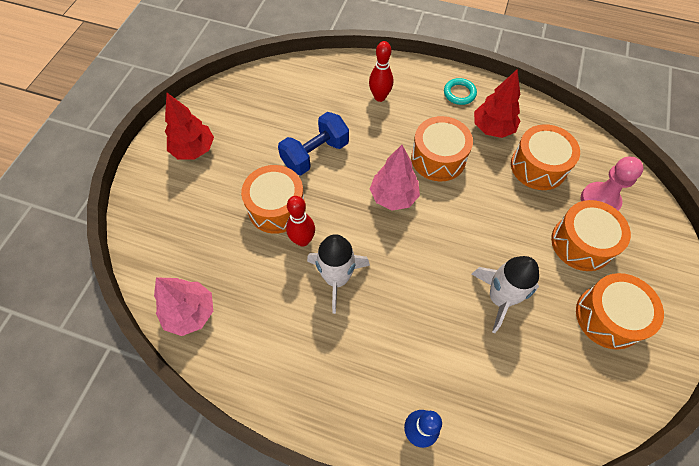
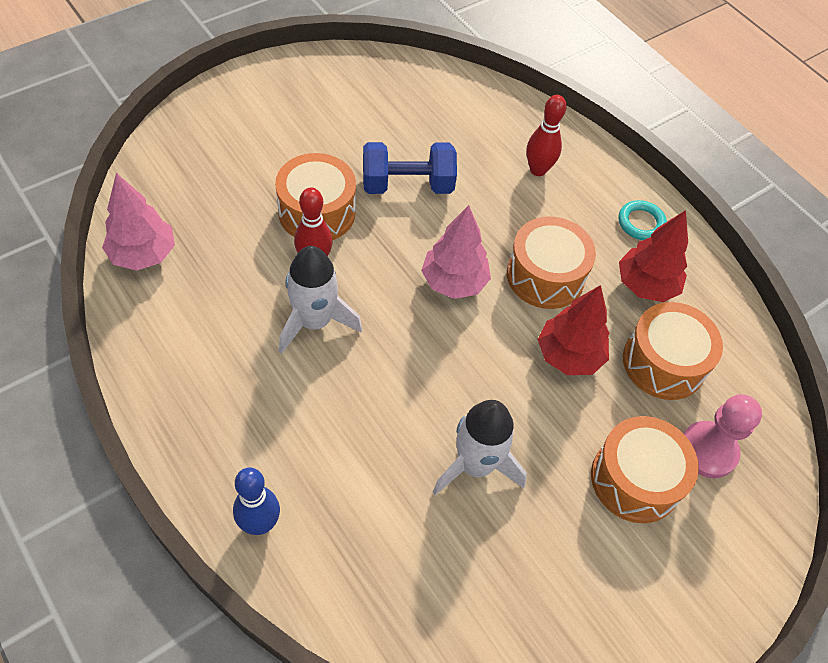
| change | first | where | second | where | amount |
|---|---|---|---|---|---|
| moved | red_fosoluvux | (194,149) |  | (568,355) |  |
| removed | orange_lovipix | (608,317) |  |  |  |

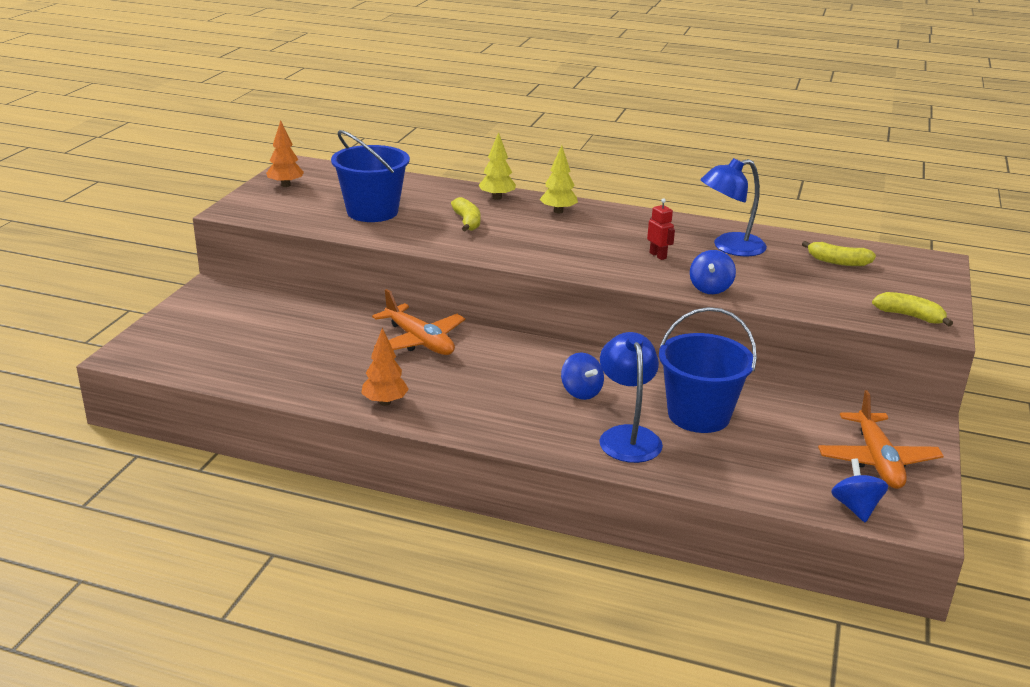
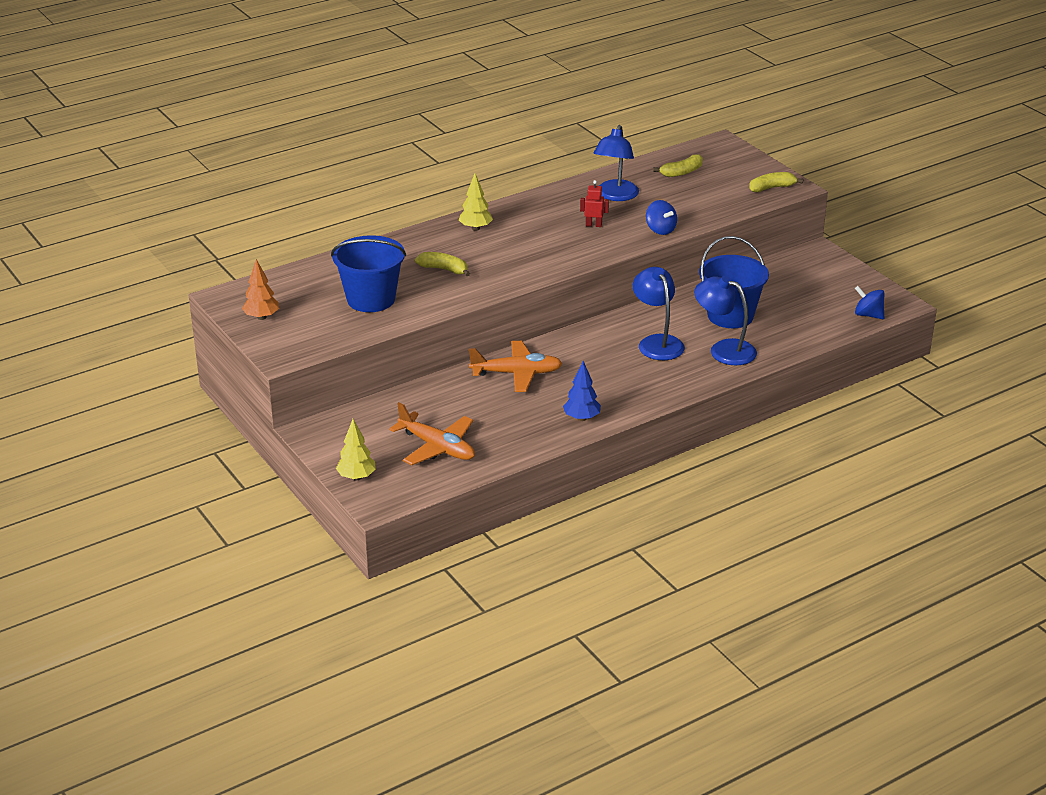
| change | first | where | second | where | amount |
|---|---|---|---|---|---|
| moved | yellow_fosoluvux | (497,197) |  | (356,477) |  |
| moved | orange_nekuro | (877,461) |  | (437,447) |  |
| recoloured | orange_fosoluvux | (385,402) | blue_fosoluvux | (581,418) |  |
| replaced | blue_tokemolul | (581,392) | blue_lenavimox | (657,342) |  |

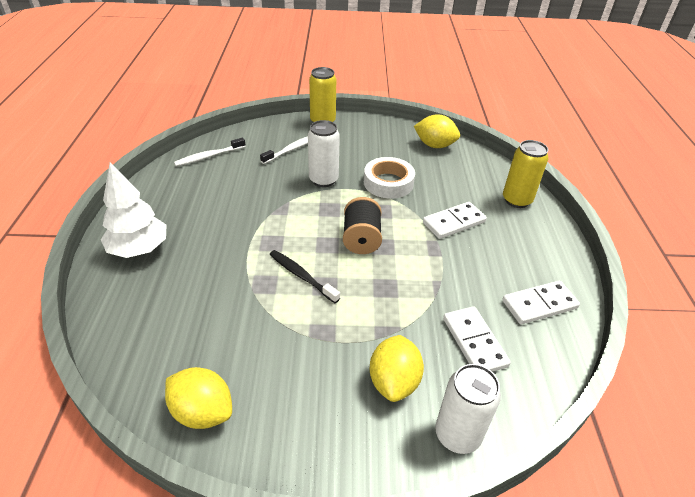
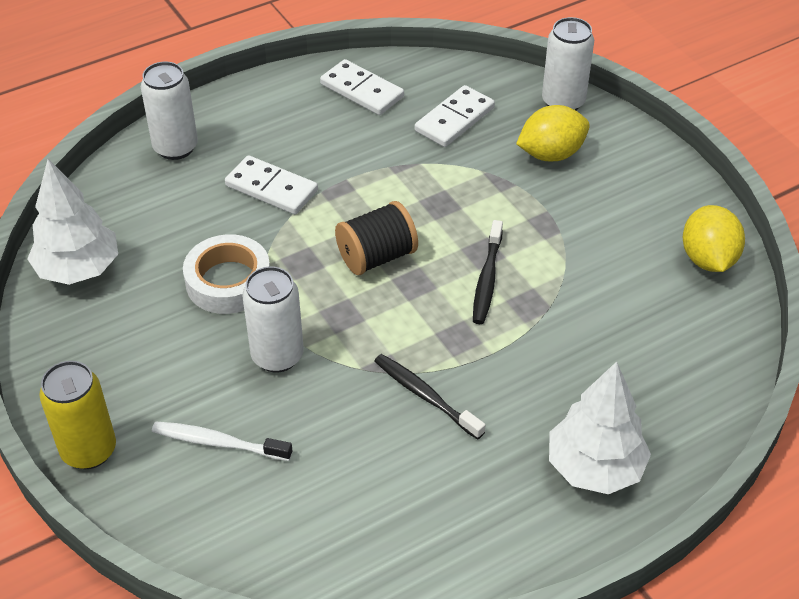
| change | first | where | second | where | amount |
|---|---|---|---|---|---|
| replaced | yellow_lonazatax | (434,145) | white_fosoluvux | (78,269) |  |
| recoloured | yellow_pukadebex | (516,200) | white_pukadebex | (175,147) |  |
| added |  |  | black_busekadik | (425,396) |  |
| removed | white_busekadik | (209,156) |  |  |  |

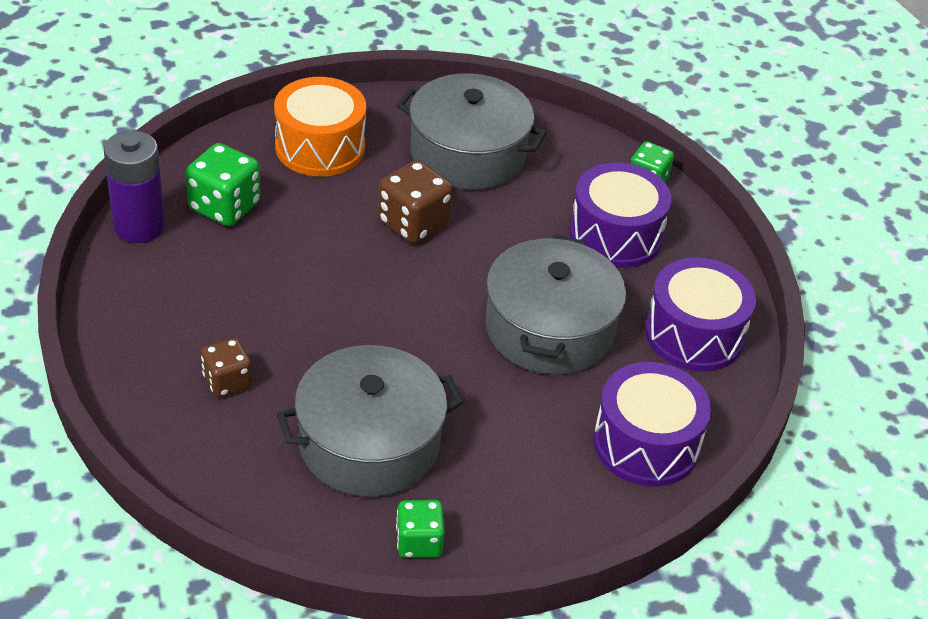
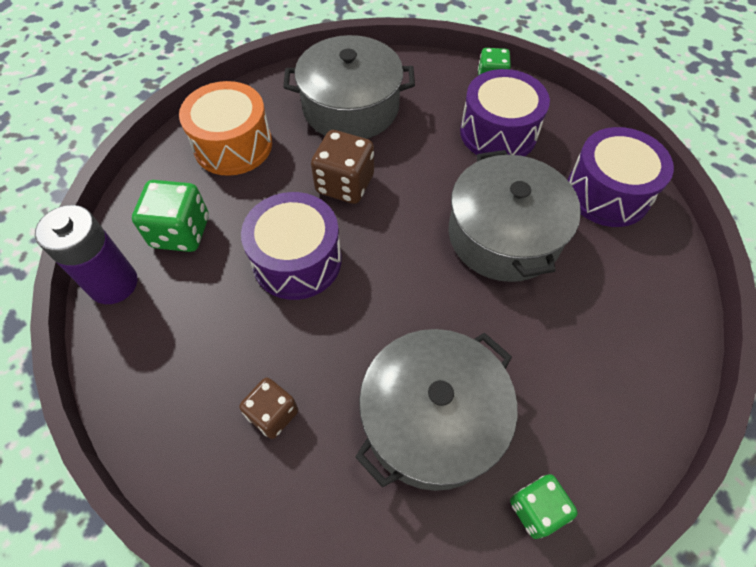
| change | first | where | second | where | amount |
|---|---|---|---|---|---|
| moved | purple_lovipix | (646,444) |  | (297,260) |  |

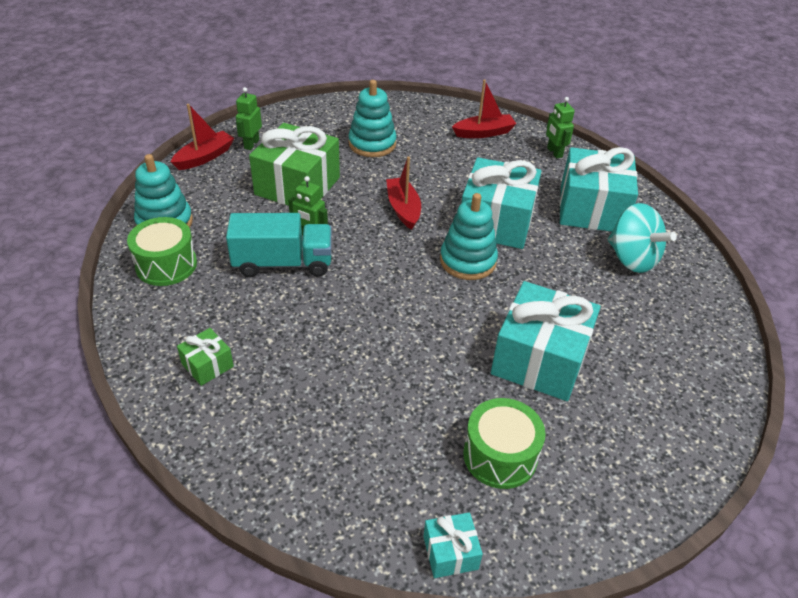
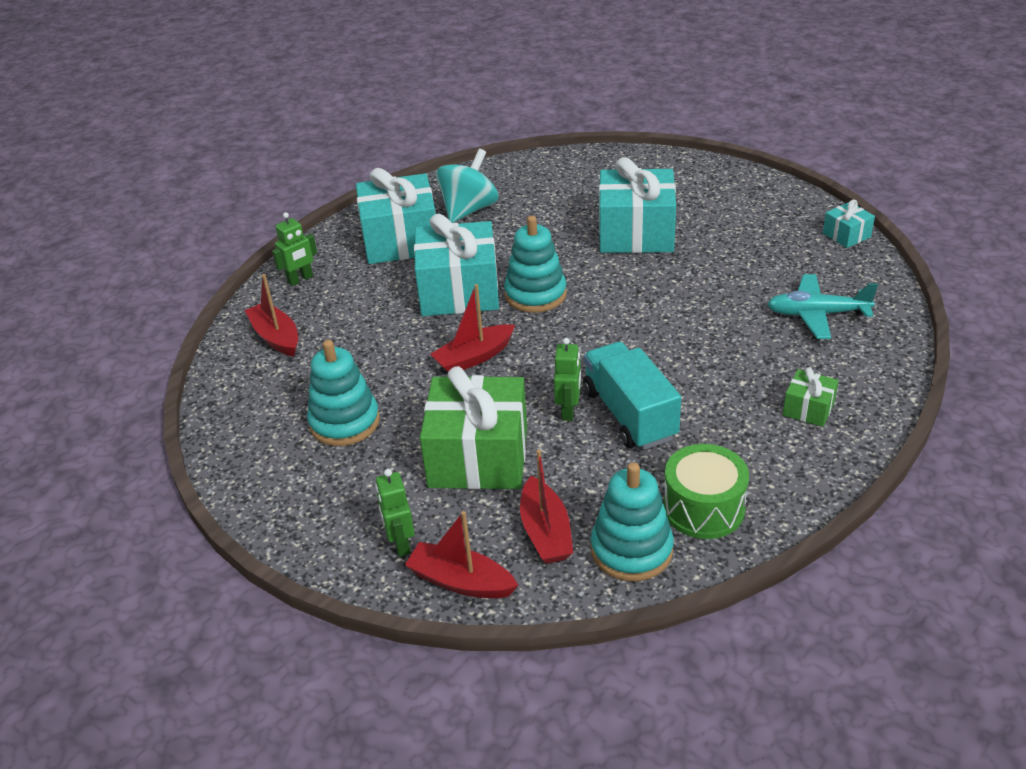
| change | first | where | second | where | amount |
|---|---|---|---|---|---|
| turned | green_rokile | (251,144) |  | (400,543) | 75 degrees clockwise |
| added |  |  | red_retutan | (545,532) |  |
| added |  |  | turquoise_nekuro | (817,314) |  |
| removed | green_lovipix | (500,456) |  |  |  |

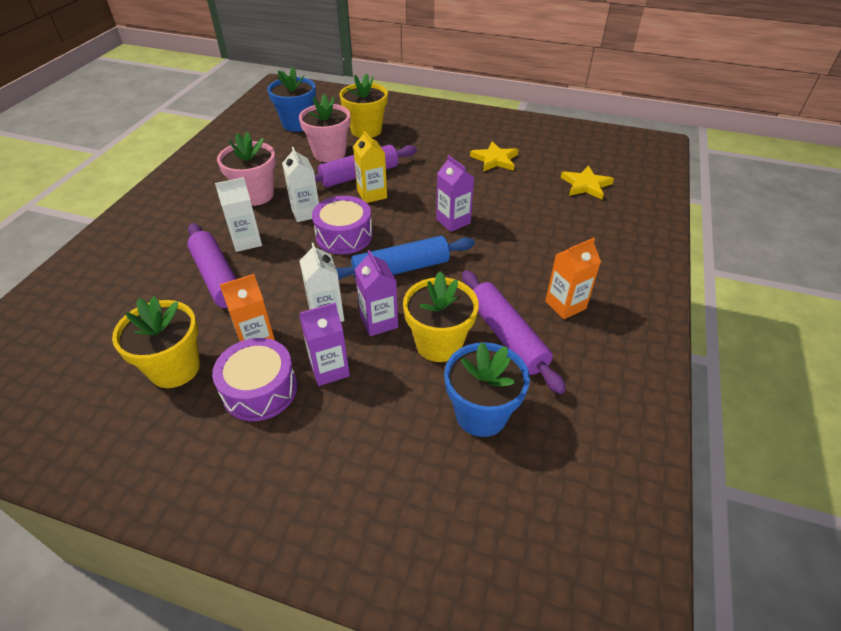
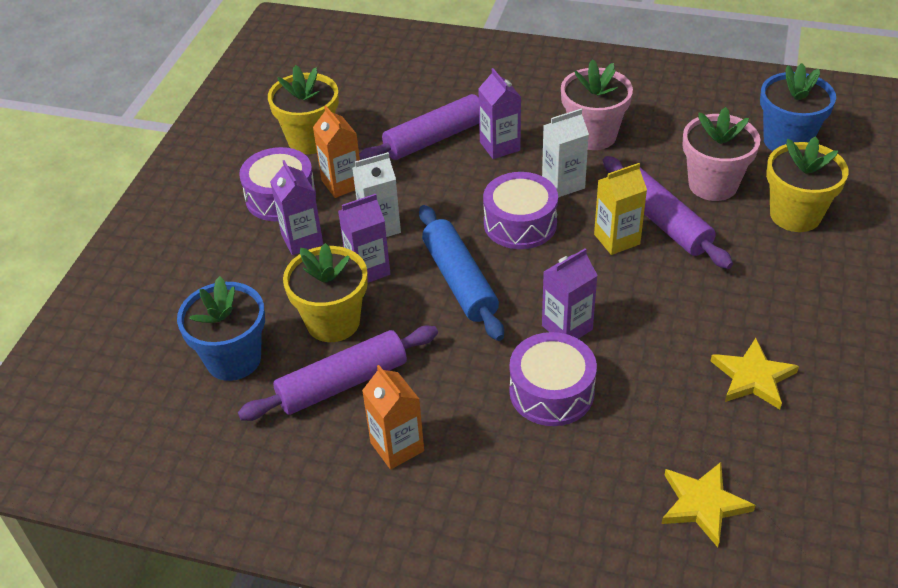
| change | first | where | second | where | amount |
|---|---|---|---|---|---|
| recoloured | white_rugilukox | (247,241) | purple_rugilukox | (500,146) |  |
| added |  |  | purple_lovipix | (551,392) |  |

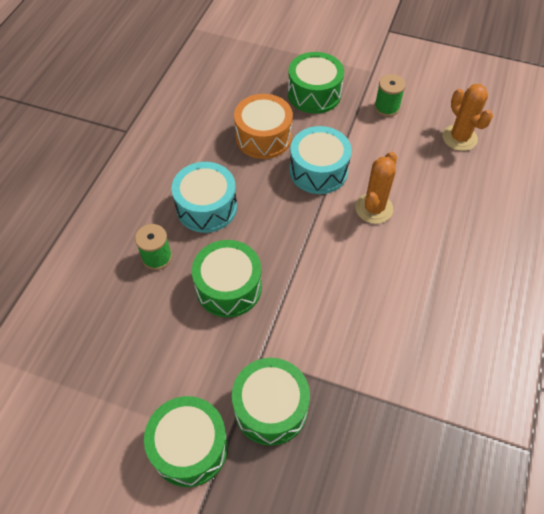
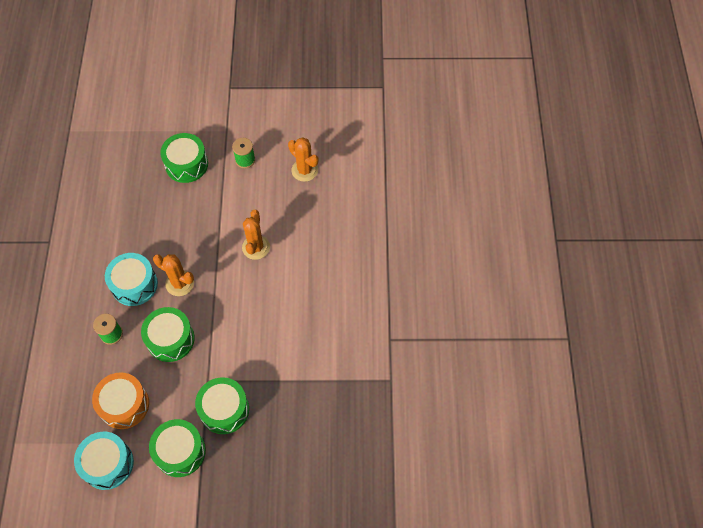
| change | first | where | second | where | amount |
|---|---|---|---|---|---|
| moved | turquoise_lovipix | (318,170) |  | (108,464) |  |
| moved | orange_lovipix | (263,137) |  | (124,405) |  |
| added |  |  | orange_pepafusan | (180,283) |  |

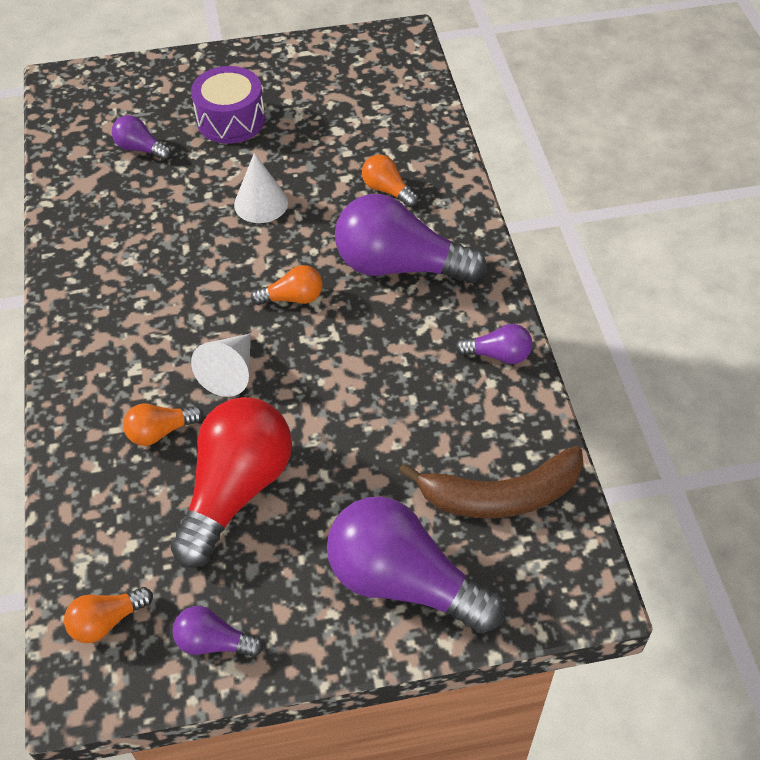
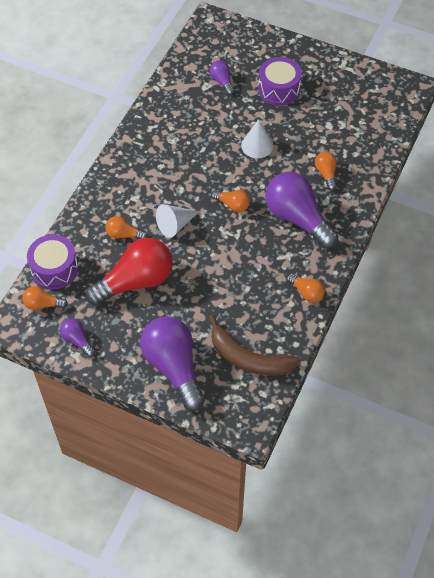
| change | first | where | second | where | amount |
|---|---|---|---|---|---|
| added |  |  | purple_lovipix | (54,269) |  |
| recoloured | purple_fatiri | (498,355) | orange_fatiri | (306,292) |  |

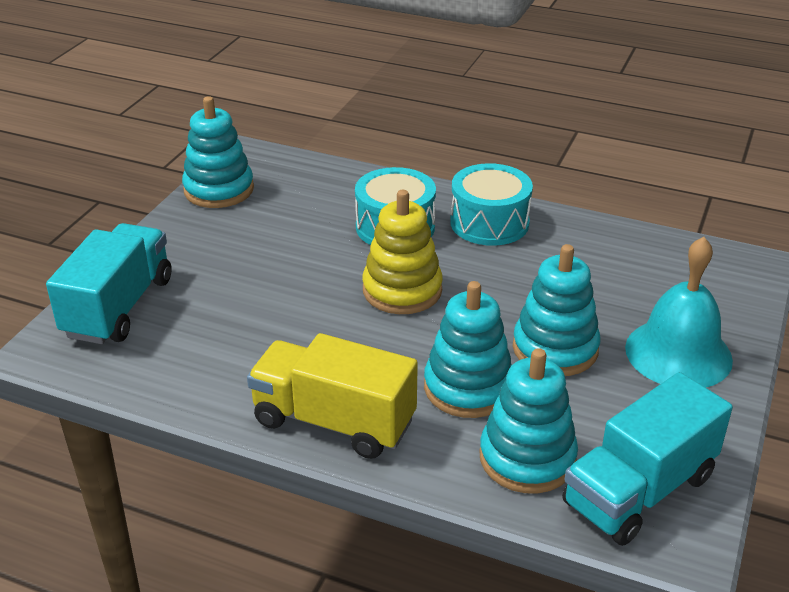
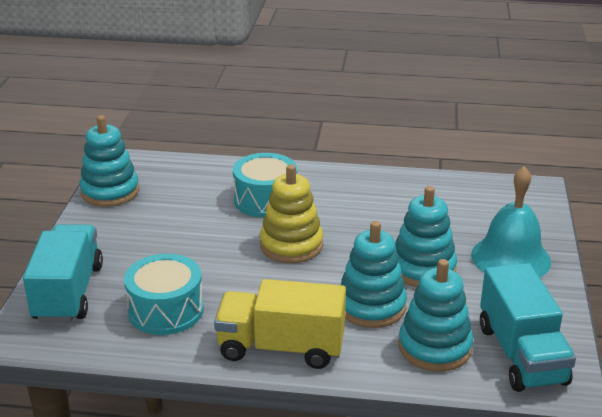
| change | first | where | second | where | amount |
|---|---|---|---|---|---|
| moved | turquoise_lovipix | (489,223) |  | (166,310) |  |
| turned | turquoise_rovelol | (639,490) |  | (521,354) | 45 degrees counterclockwise |

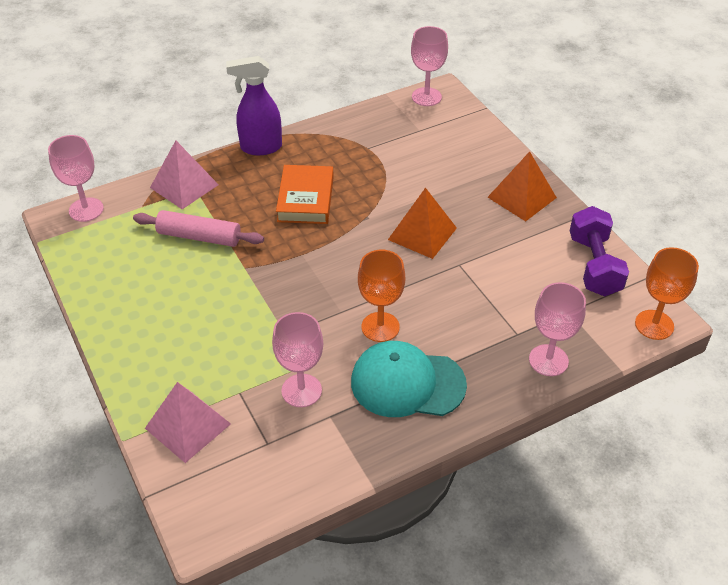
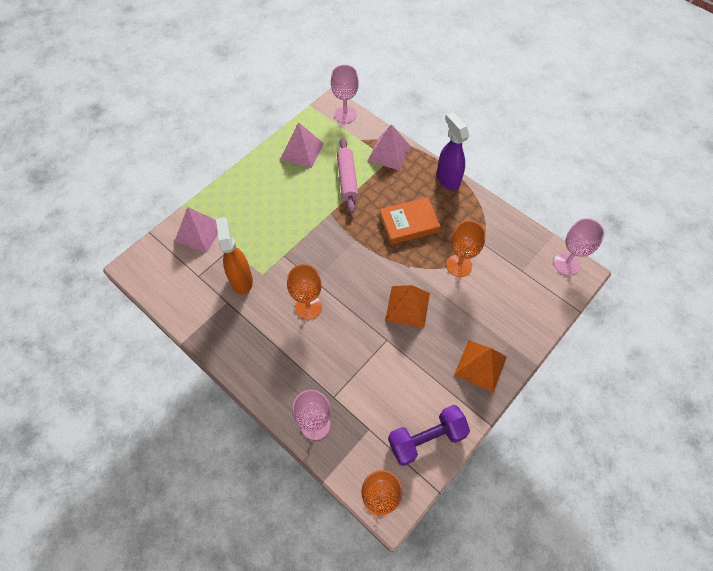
| change | first | where | second | where | amount |
|---|---|---|---|---|---|
| replaced | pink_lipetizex | (301,390) | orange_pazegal | (241,280) |  |
| added |  |  | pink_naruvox | (302,151) |  |
| added |  |  | orange_lipetizex | (459,265) |  |
| removed | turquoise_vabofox | (407,383) |  |  |  |

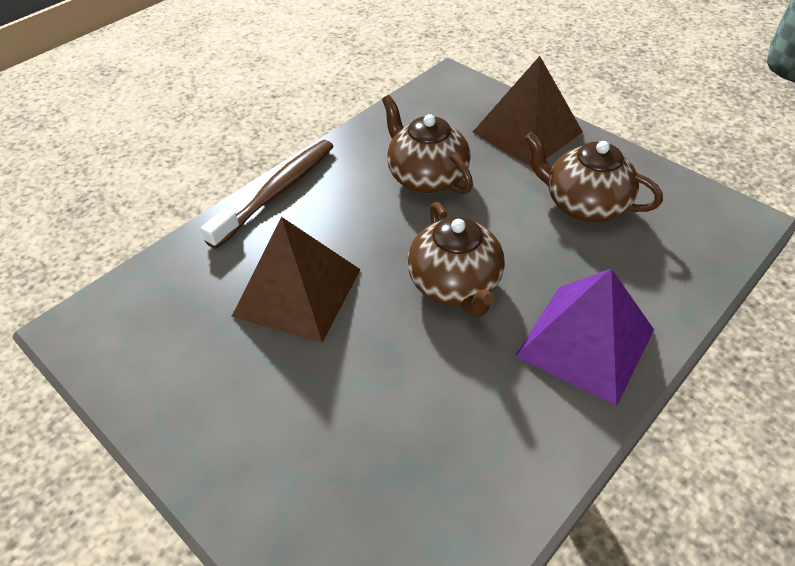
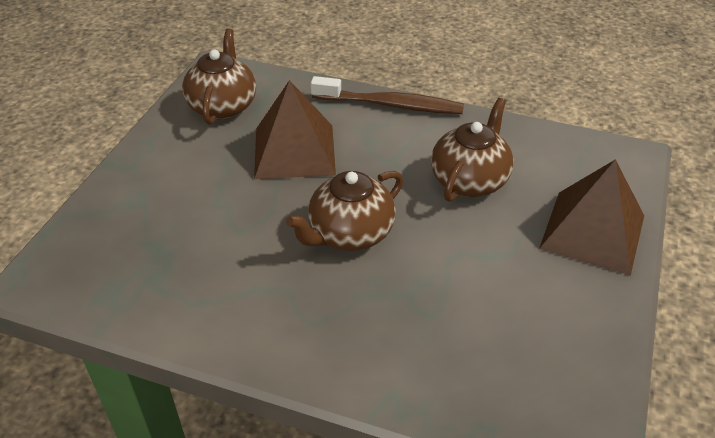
| change | first | where | second | where | amount |
|---|---|---|---|---|---|
| moved | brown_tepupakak | (584,205) |  | (223,106) |  |
| removed | purple_naruvox | (585,343) |  |  |  |

